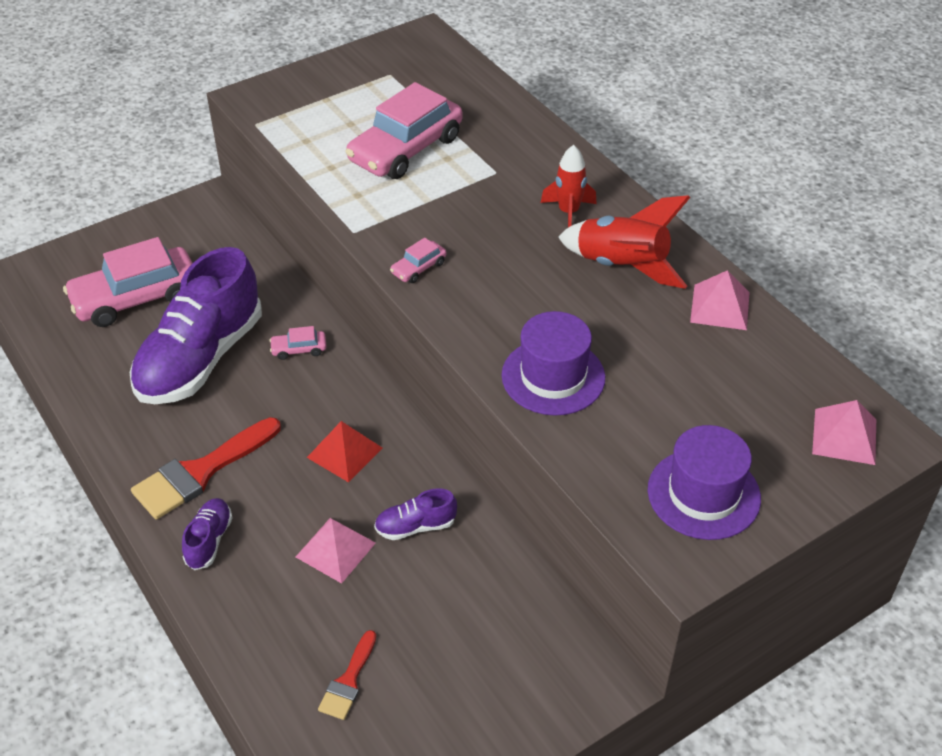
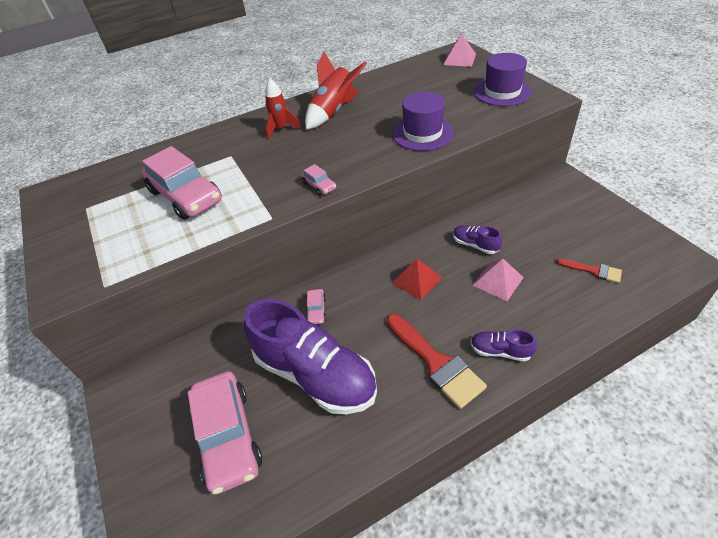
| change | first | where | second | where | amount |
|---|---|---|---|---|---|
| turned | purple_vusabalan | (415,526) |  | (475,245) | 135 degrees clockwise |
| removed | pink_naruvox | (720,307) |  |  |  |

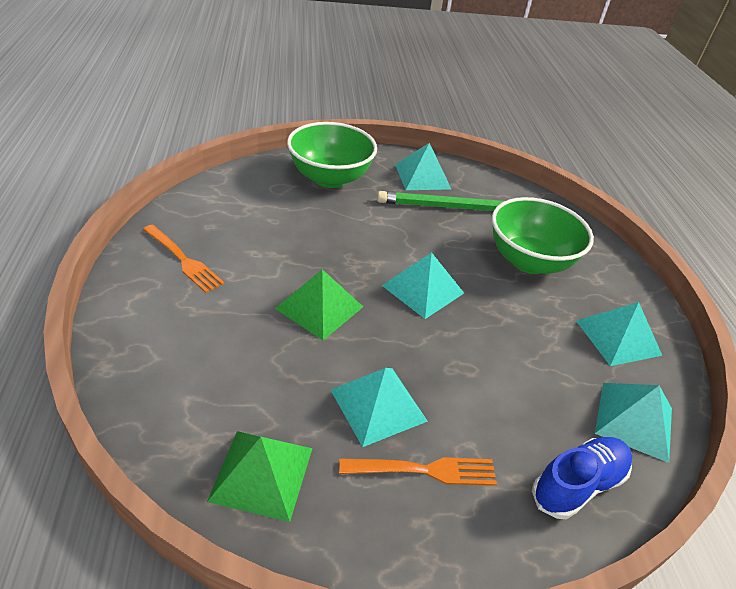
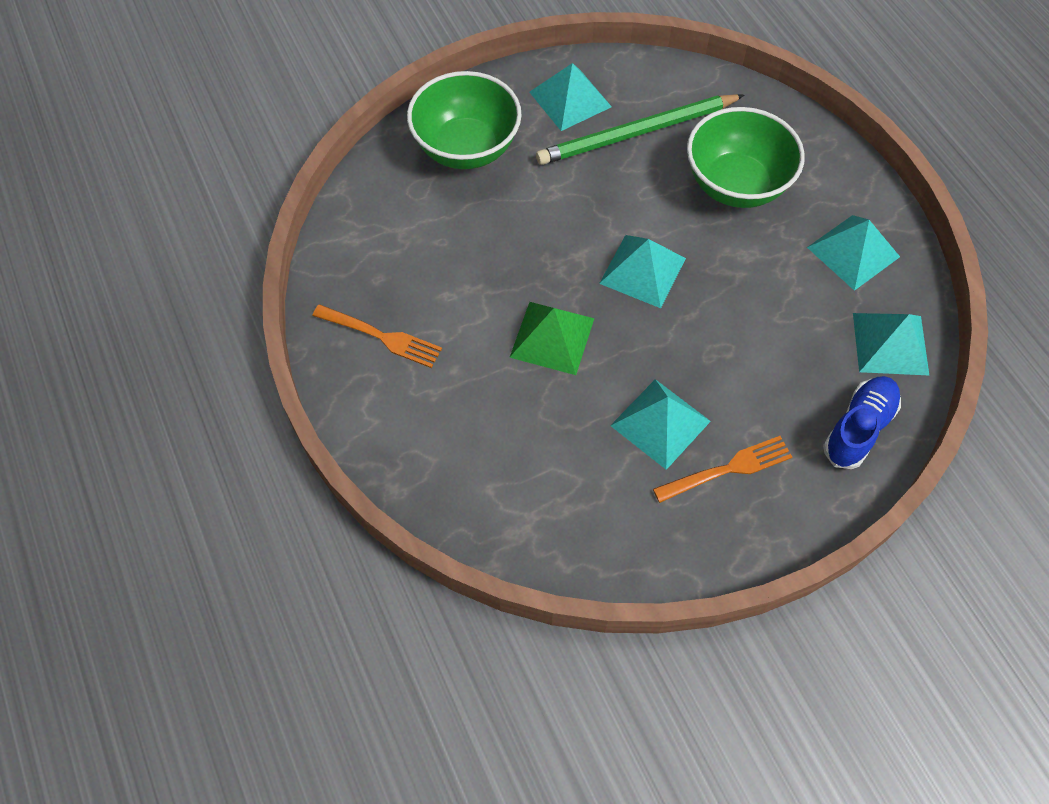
| change | first | where | second | where | amount |
|---|---|---|---|---|---|
| removed | green_naruvox | (261,474) |  |  |  |

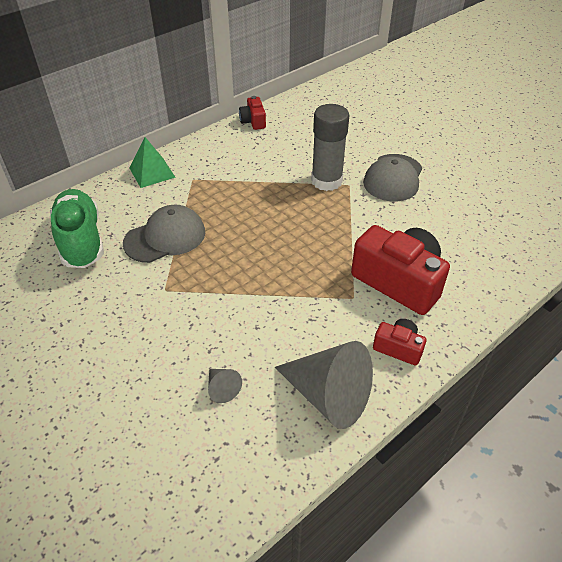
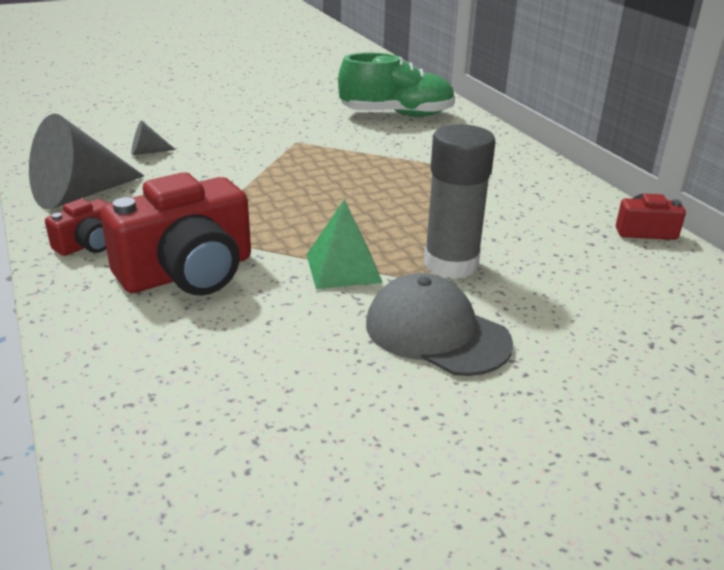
| change | first | where | second | where | amount |
|---|---|---|---|---|---|
| moved | green_naruvox | (152,172) |  | (343,268) |  |
| removed | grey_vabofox | (165,237) |  |  |  |

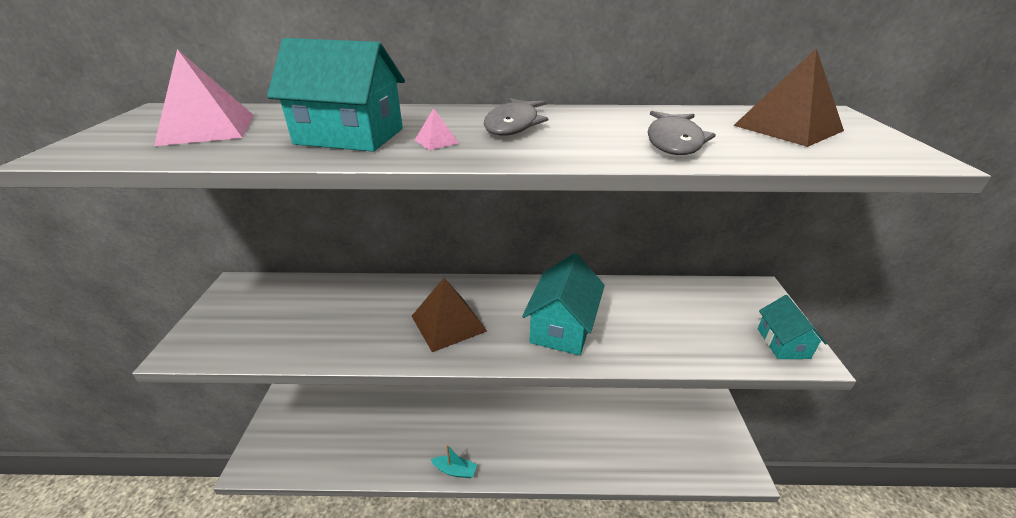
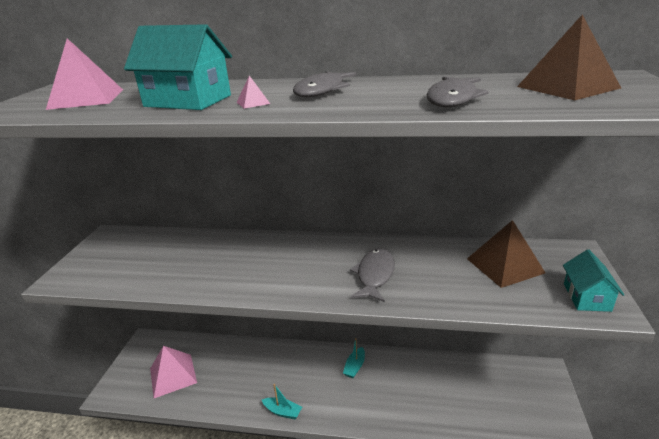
| change | first | where | second | where | amount |
|---|---|---|---|---|---|
| added |  |  | pink_naruvox | (173,375) |  |
| added |  |  | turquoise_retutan | (355,367) |  |
| replaced | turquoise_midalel | (562,327) | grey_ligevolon | (374,275) |  |
| moved | brown_naruvox | (448,323) |  | (504,265) |  |

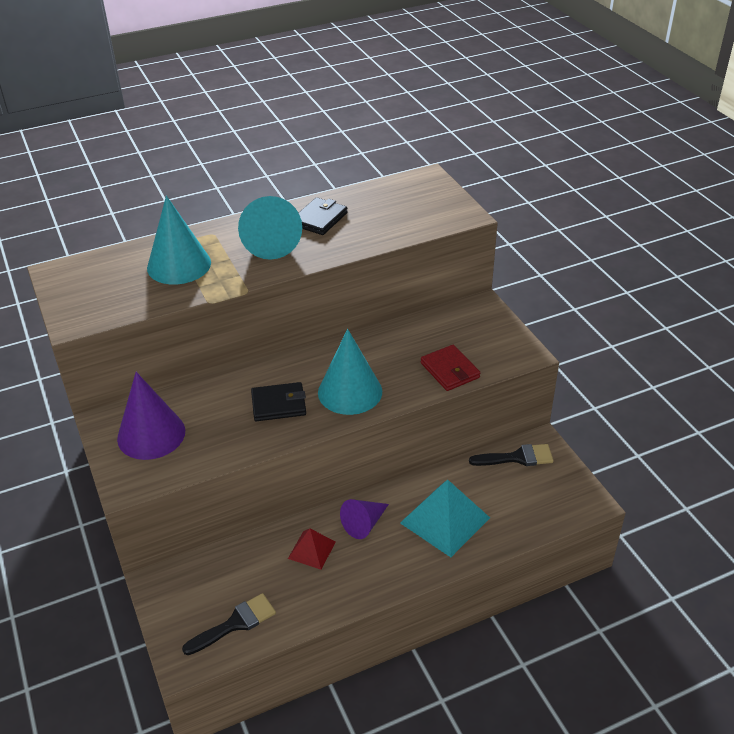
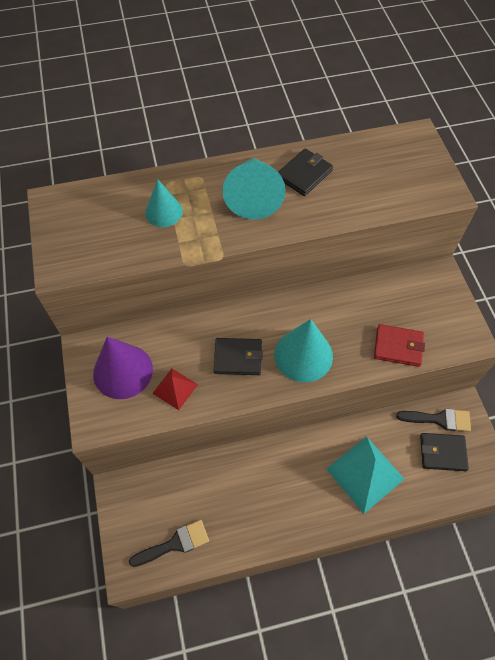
| change | first | where | second | where | amount |
|---|---|---|---|---|---|
| resized | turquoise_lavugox | (179,265) |  | (164,212) | x0.62 |
| moved | red_naruvox | (311,550) |  | (175,388) |  |
| turned | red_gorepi | (449,370) |  | (398,347) | 60 degrees counterclockwise |
| added |  |  | black_gorepi | (442,452) |  |
| removed | purple_lavugox | (364,524) |  |  |  |

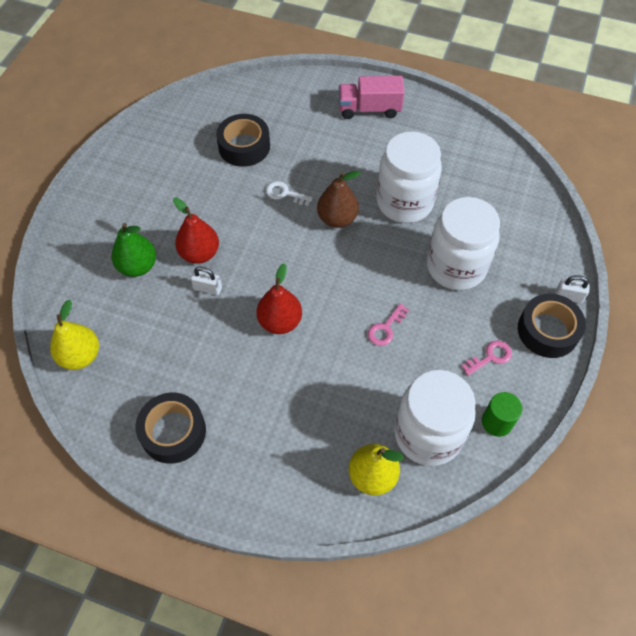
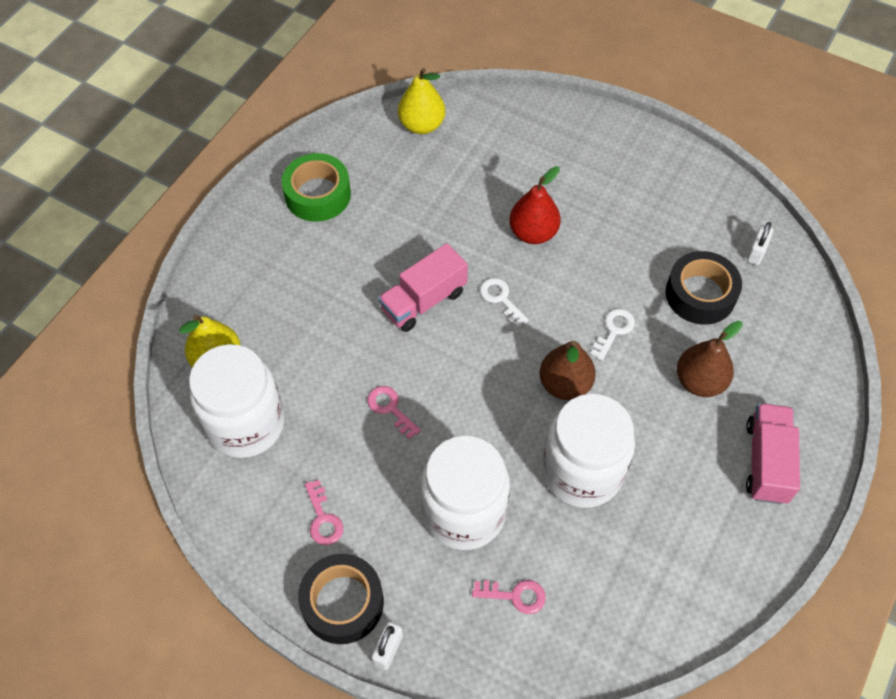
| change | first | where | second | where | amount |
|---|---|---|---|---|---|
| recoloured | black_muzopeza | (173,432) | green_muzopeza | (317,195) |  |
| replaced | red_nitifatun | (280,322) | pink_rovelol | (423,301) |  |
| added |  |  | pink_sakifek | (515,595) |  |
| added |  |  | white_sakifek | (501,299) |  |
| added |  |  | brown_nitifatun | (699,381) |  |
| moved | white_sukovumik | (208,288) |  | (756,252) |  |
| removed | green_nitifatun | (138,266) |  |  |  |
| removed | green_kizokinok | (496,422) |  |  |  |

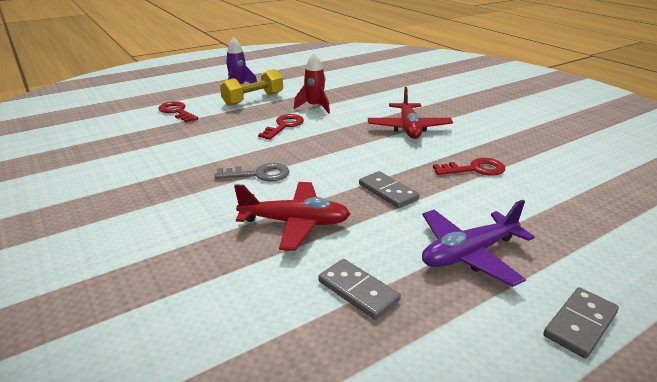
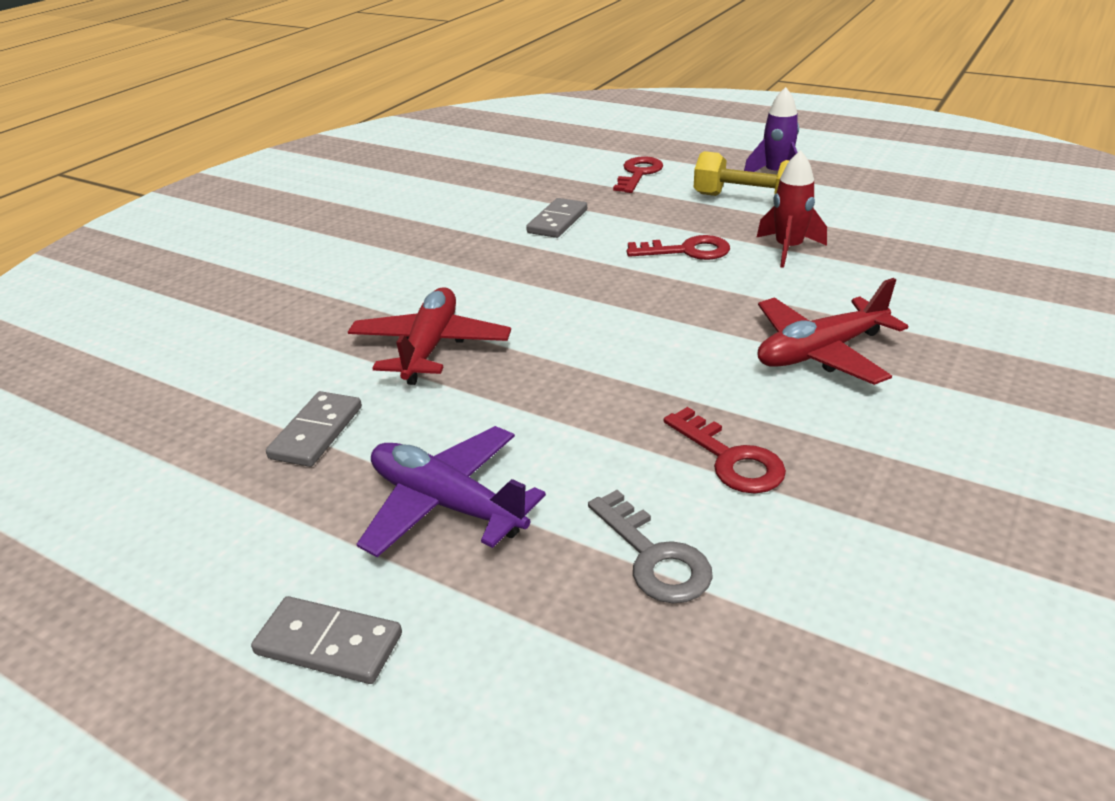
| change | first | where | second | where | amount |
|---|---|---|---|---|---|
| turned | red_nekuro | (295,223) |  | (430,347) | 150 degrees counterclockwise |
| moved | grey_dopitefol | (388,192) |  | (557,221) |  |
| moved | grey_sakifek | (258,174) |  | (653,556) |  |

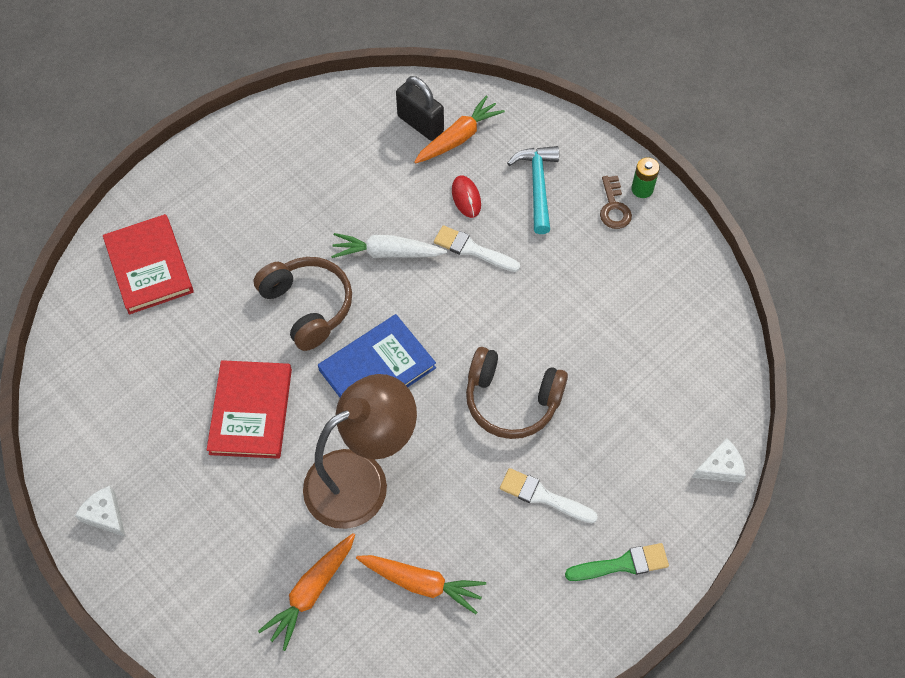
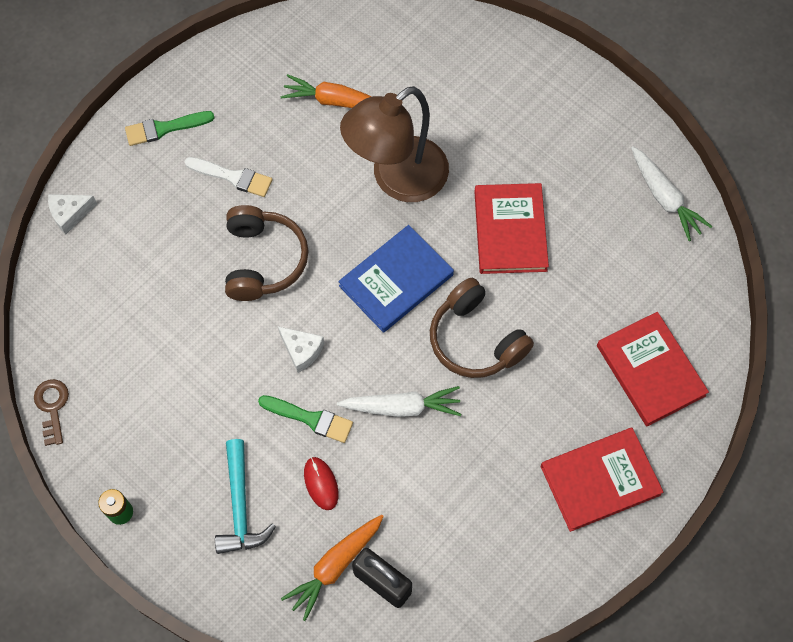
| change | first | where | second | where | amount |
|---|---|---|---|---|---|
| moved | brown_sakifek | (614,207) |  | (52,407) |  |
| turned | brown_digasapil | (511,400) |  | (263,260) | 75 degrees clockwise |
| recoloured | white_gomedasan | (472,249) | green_gomedasan | (310,419) |  |
| moved | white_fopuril | (105,515) |  | (302,350) |  |
| added |  |  | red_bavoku | (600,480) |  |
| added |  |  | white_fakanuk | (665,198) |  |
| removed | orange_fakanuk | (311,592) |  |  |  |

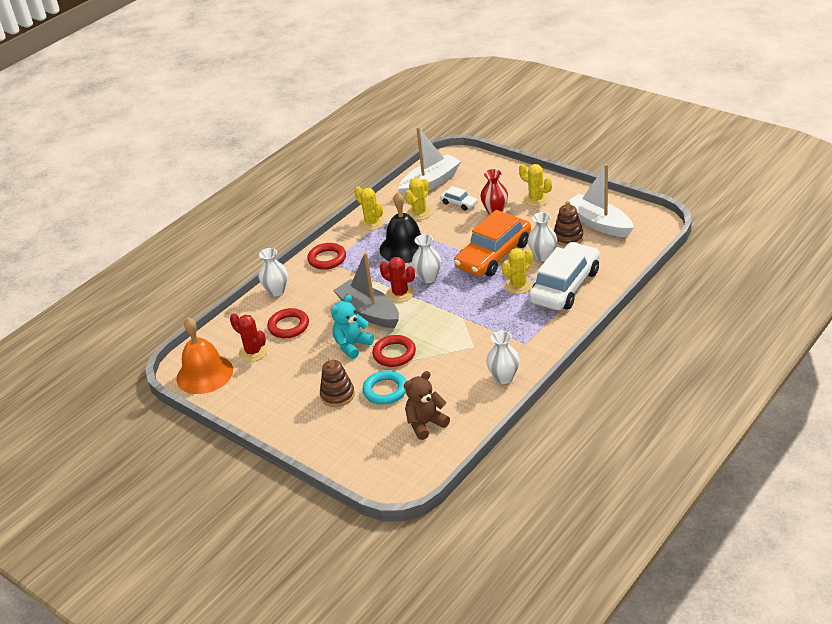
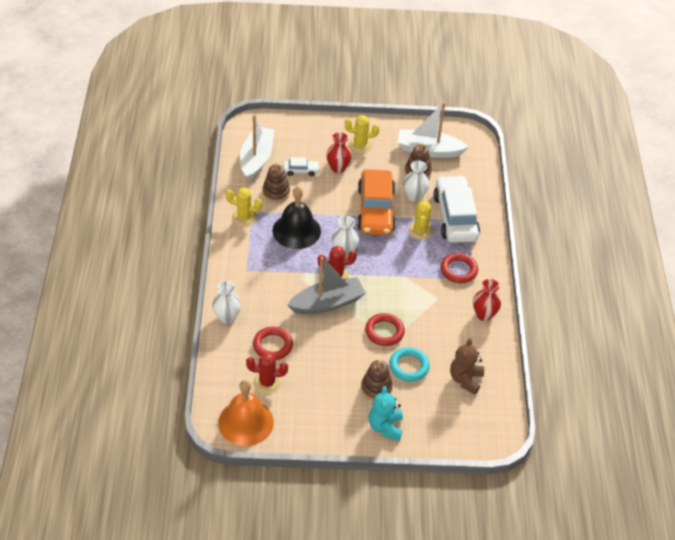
| change | first | where | second | where | amount |
|---|---|---|---|---|---|
| replaced | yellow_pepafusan | (419,213) | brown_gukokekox | (276,192) |  |
| turned | grey_retutan | (369,312) |  | (327,303) | 150 degrees clockwise |
| moved | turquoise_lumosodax | (352,345) |  | (385,427) |  |
| moved | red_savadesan | (327,259) |  | (458,270) |  |
| recoloured | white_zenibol | (504,377) | red_zenibol | (484,314) |  |

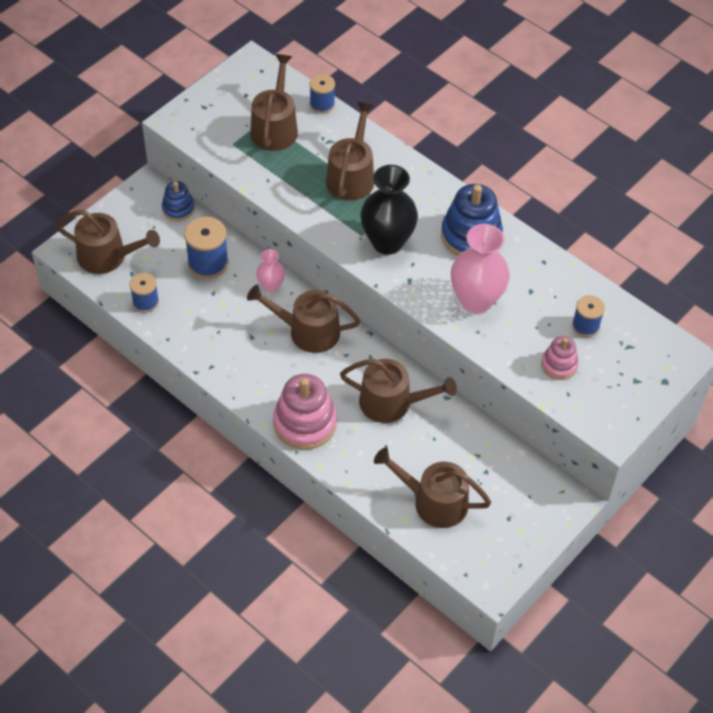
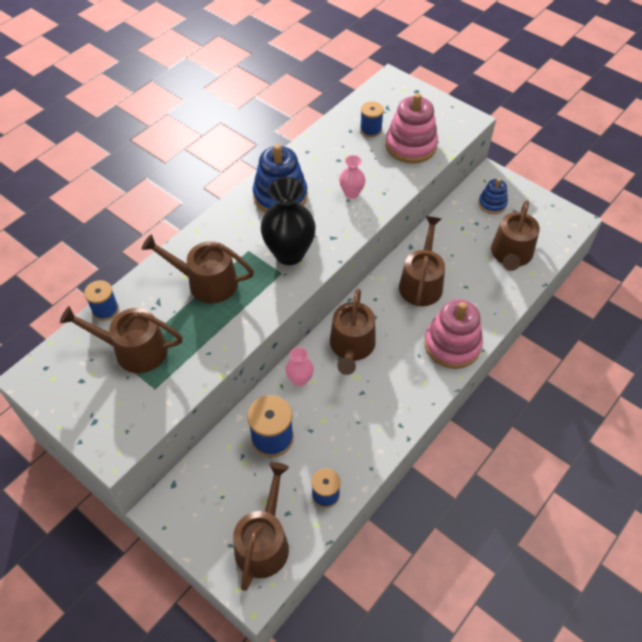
| change | first | where | second | where | amount |
|---|---|---|---|---|---|
| resized | pink_zenibol | (476,300) |  | (351,193) | x0.52 |
| resized | pink_gukokekox | (559,365) |  | (411,145) | x1.77 |
| moved | blue_gukokekox | (178,209) |  | (492,204) |  |

